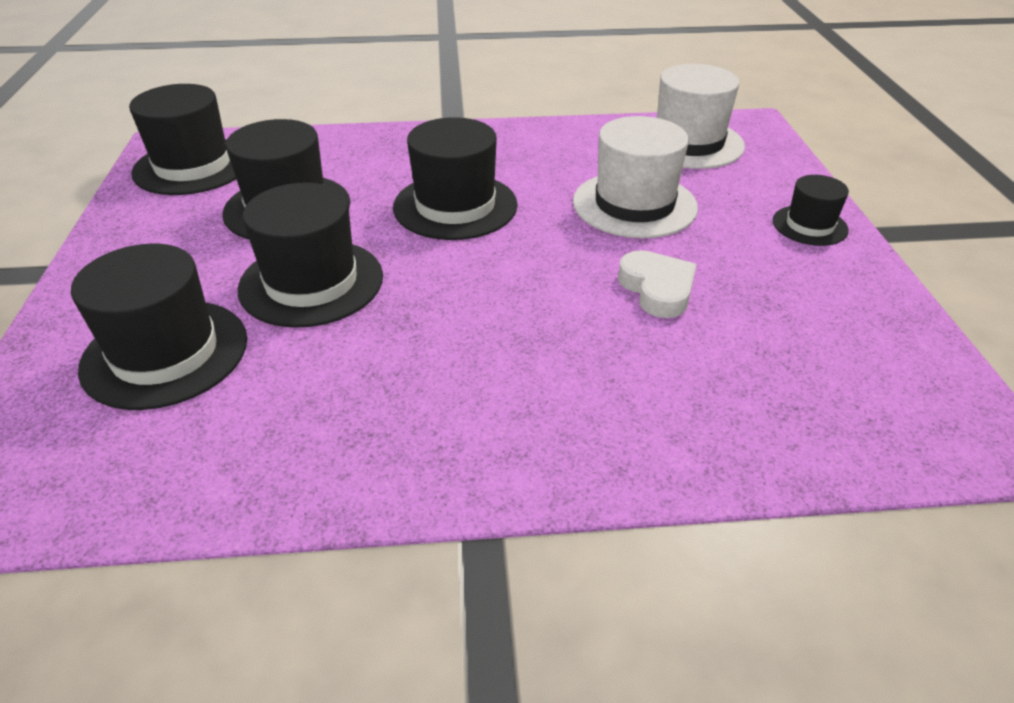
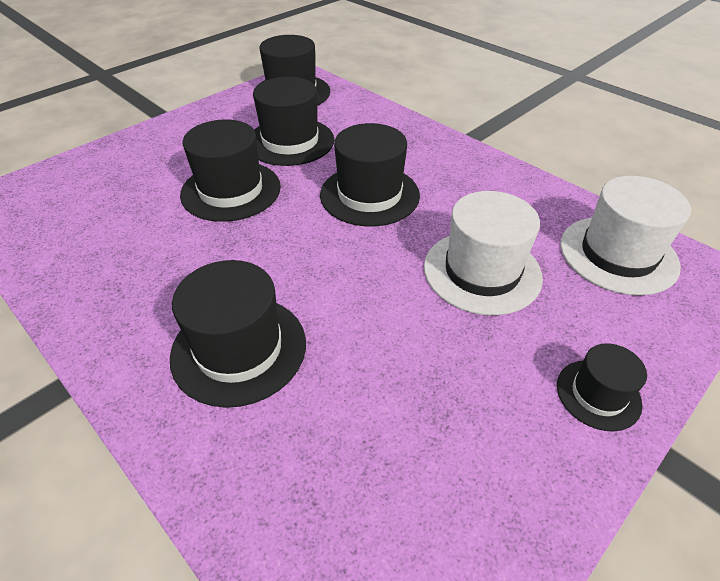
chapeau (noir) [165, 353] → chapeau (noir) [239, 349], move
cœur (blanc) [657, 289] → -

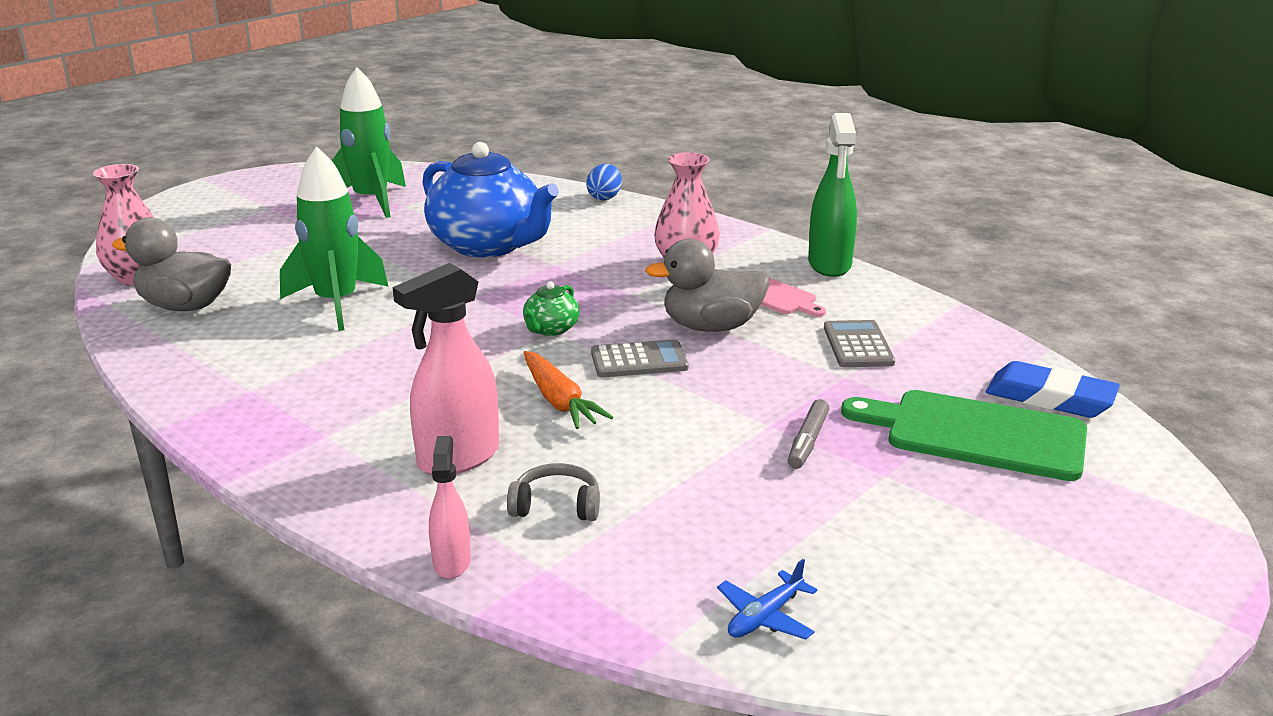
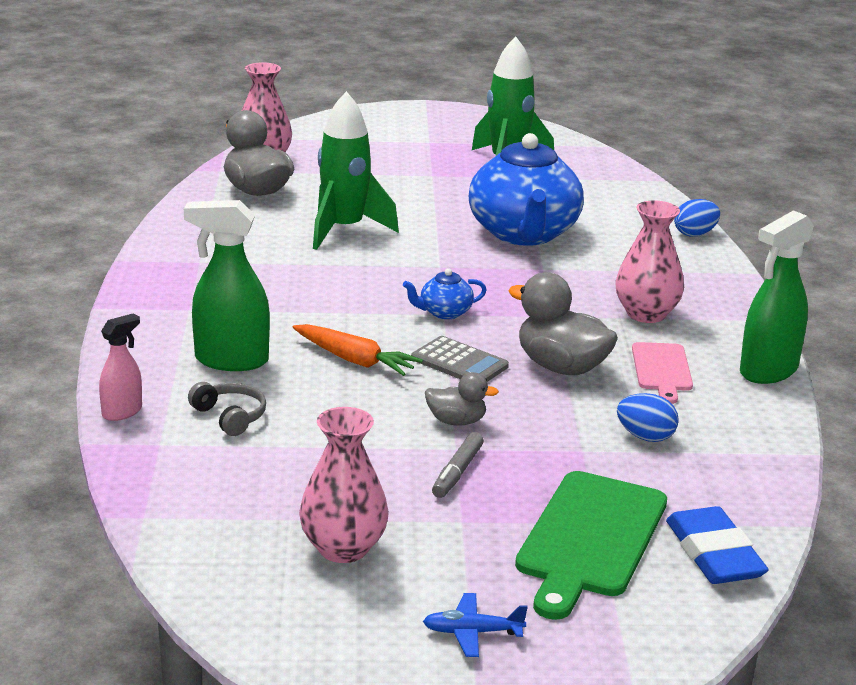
vaporisateur (rose) [458, 458] → vaporisateur (vert) [231, 360]
carotte (orange) [559, 401] → carotte (orange) [354, 360], 75 degrees counterclockwise
- → vase (rose) [343, 548]
théière (vert) [551, 329] → théière (bleu) [444, 312]
avion (bleu) [765, 617] → avion (bleu) [472, 632], move
- → canard (gris) [456, 421]
feutre (gris) [807, 441] → feutre (gris) [457, 472], 45 degrees counterclockwise
planche à découper (vert) [976, 434] → planche à découper (vert) [590, 539], 135 degrees counterclockwise
calculatrice (gris) [858, 345] → œuf (bleu) [645, 437]

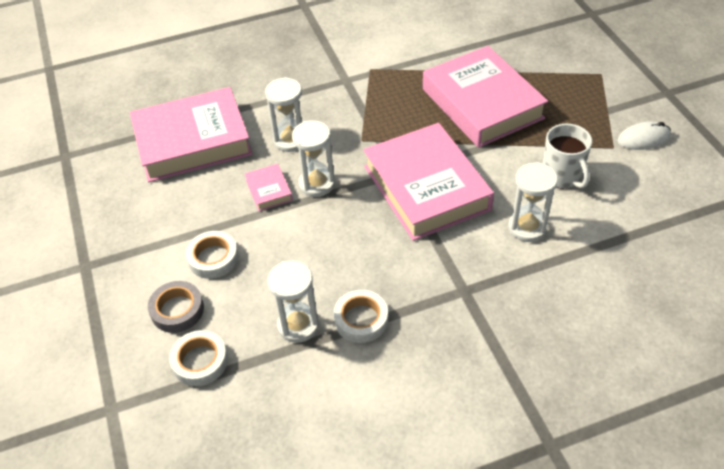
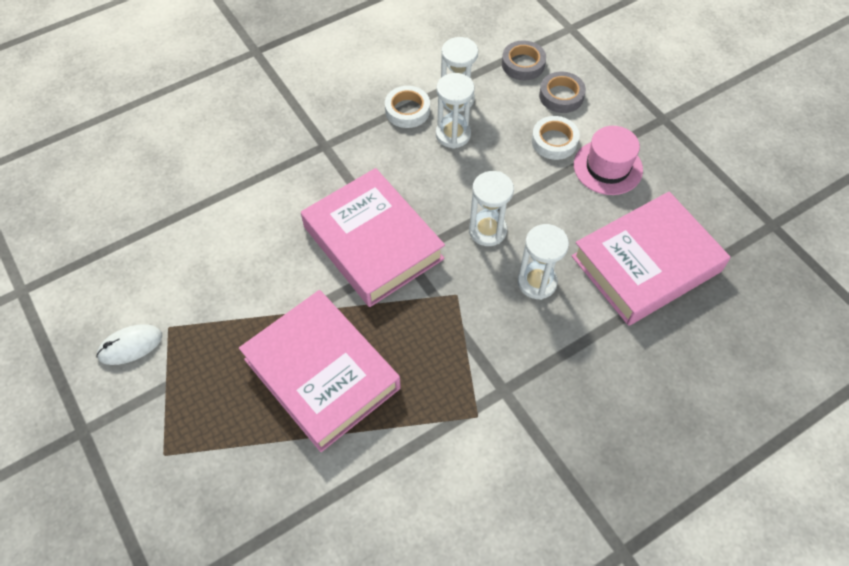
sablier (blanc) [527, 227] → sablier (blanc) [453, 134], move
ruban adhésif (blanc) [200, 361] → ruban adhésif (gris) [523, 64]
- → chapeau (rose) [608, 167]
livre (rose) [269, 190] → -
tasse (blanc) [562, 176] → -

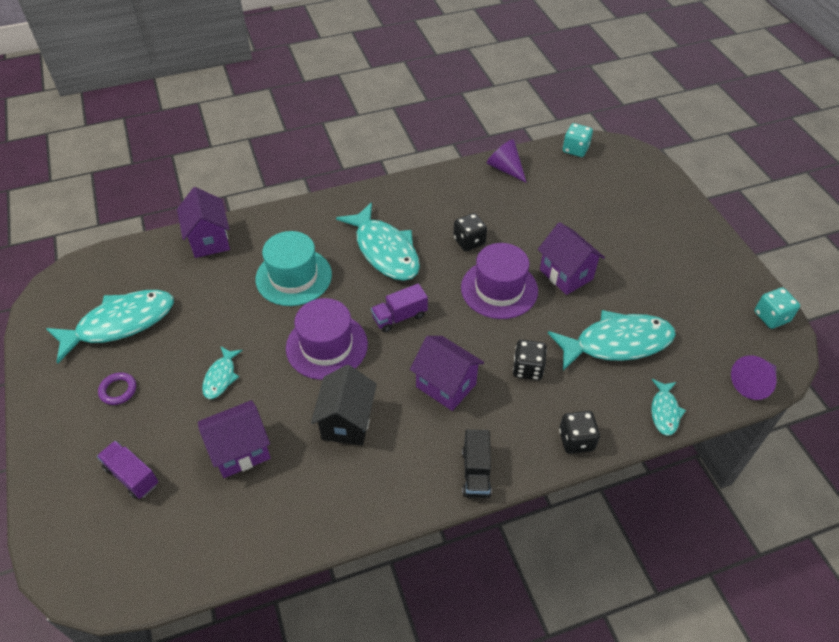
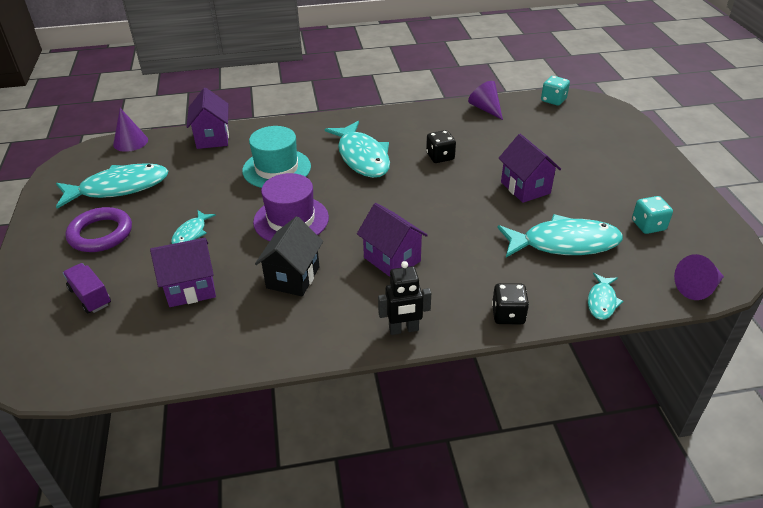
anneau (violet) [118, 390] → anneau (violet) [101, 234], x1.89
- → cône (violet) [130, 142]
camion (noir) [476, 472] → robot (noir) [403, 329]
dé (turquoise) [771, 317] → dé (turquoise) [648, 225], move
camion (violet) [399, 317] → -
chapeau (violet) [499, 289] → -
dé (noir) [527, 368] → -

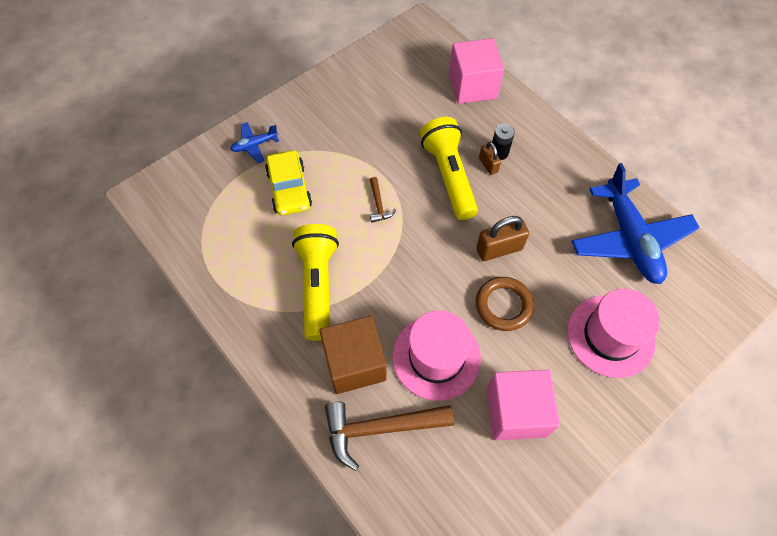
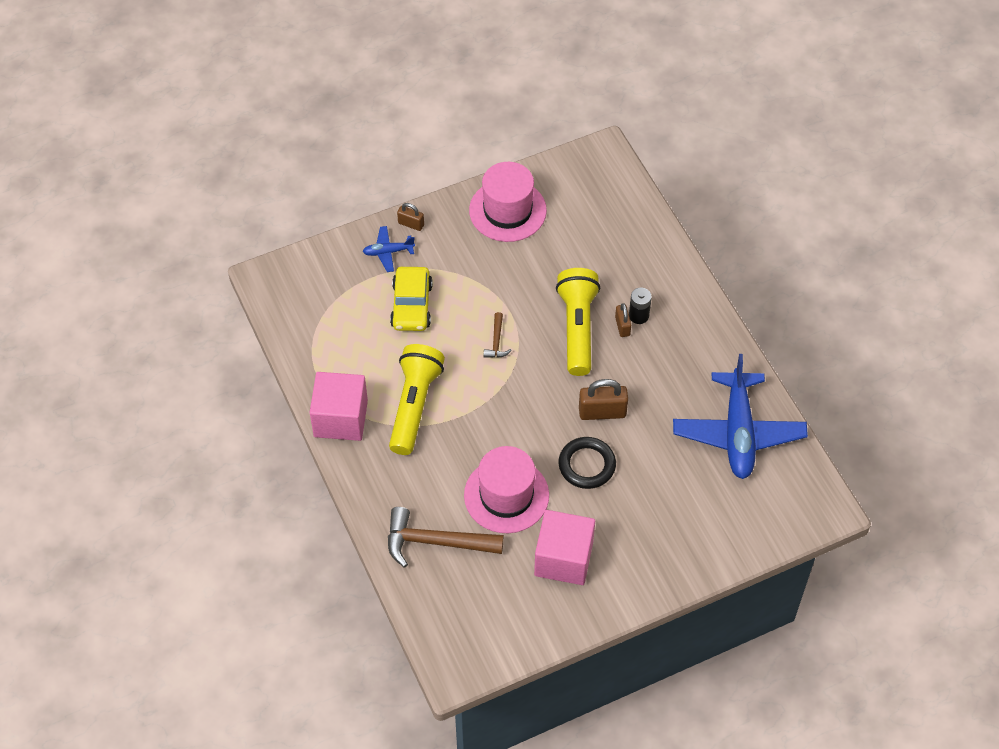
cube (rose) [472, 86] → cube (rose) [340, 418], move
- → cadenas (marron) [411, 224]
chapeau (rose) [610, 336] → chapeau (rose) [507, 210], move
anneau (marron) [503, 305] → anneau (noir) [587, 465]
cube (marron) [355, 363] → -

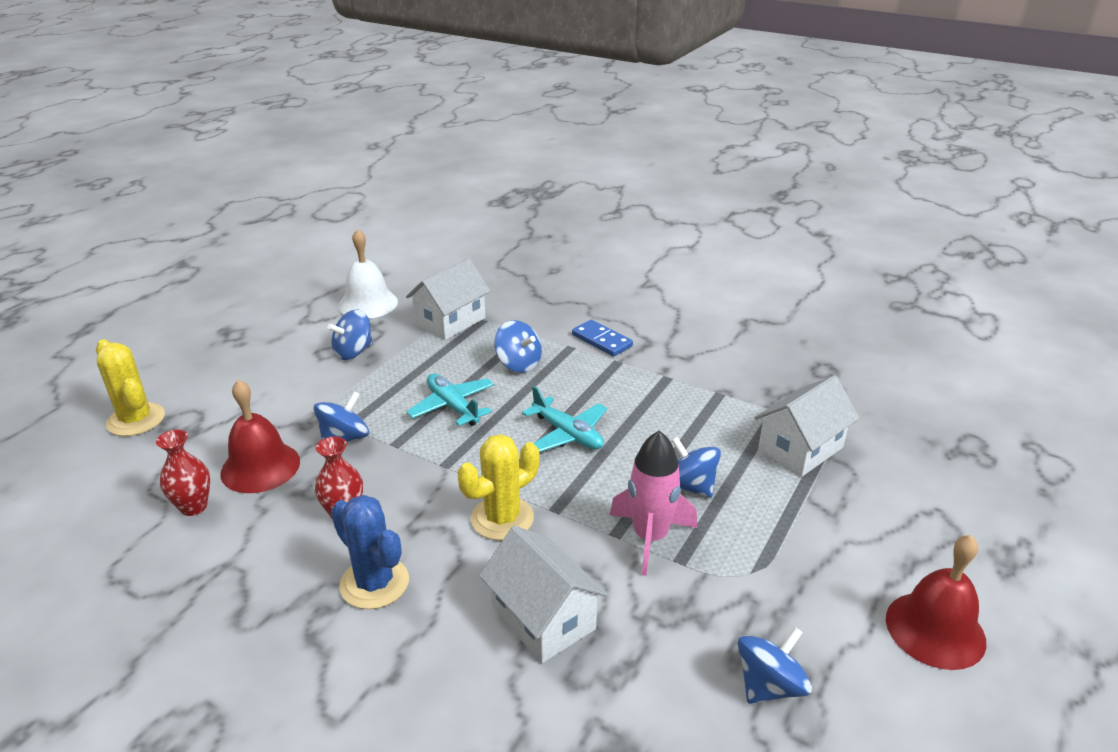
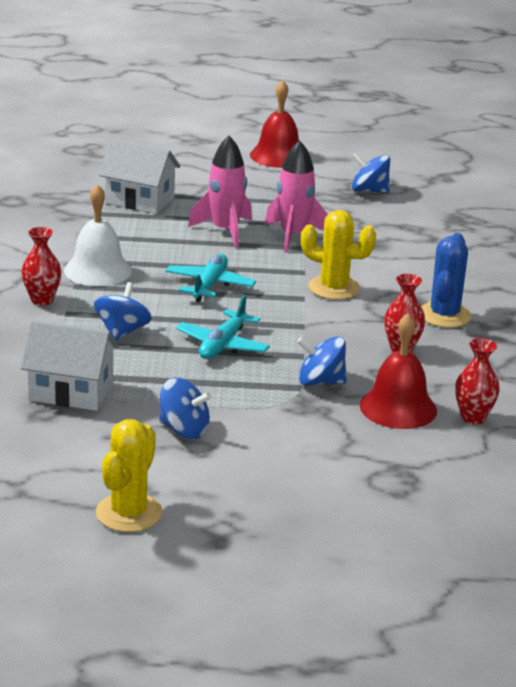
domino (bleu) [601, 340] → vase (rouge) [42, 300]
cloche (blanc) [368, 303] → cloche (blanc) [98, 270], move
cactus (jaune) [136, 420] → cactus (jaune) [129, 513], move
toupie (bleu) [690, 486] → fusée (rose) [225, 231]
maison (blanc) [543, 618] → -

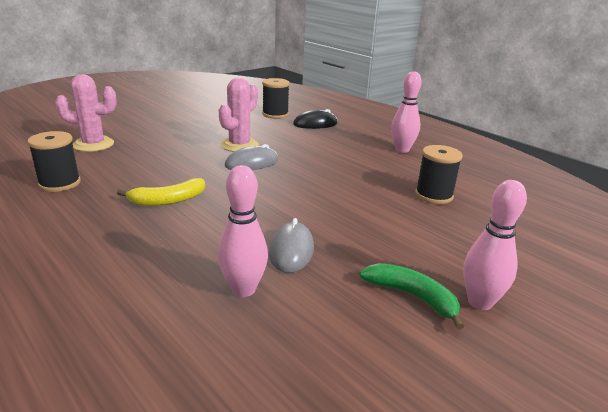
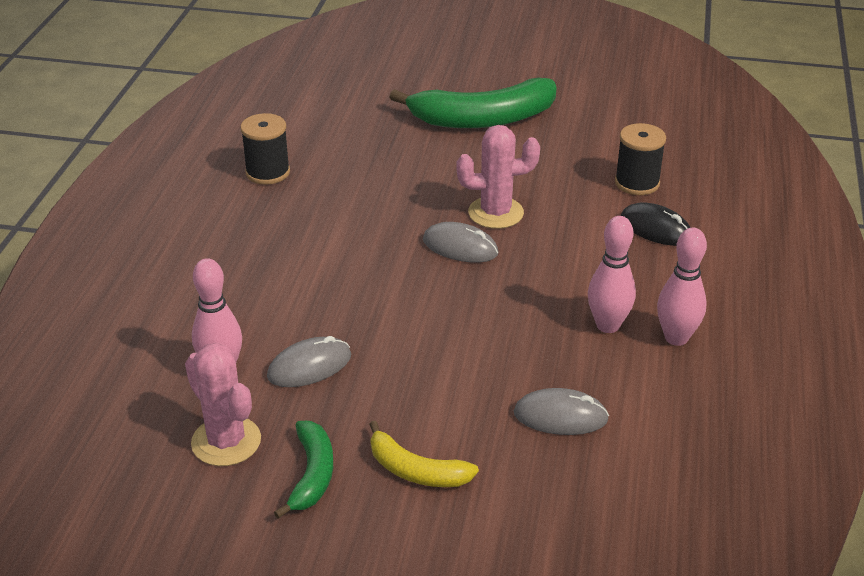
cactus (rose) [93, 144] → cactus (rose) [226, 441], move
banane (jaune) [168, 200] → banane (jaune) [416, 470], move
- → banane (vert) [483, 119]
bobine (noir) [434, 195] → souris (gris) [560, 416]
quille (rose) [480, 302] → quille (rose) [607, 325], move

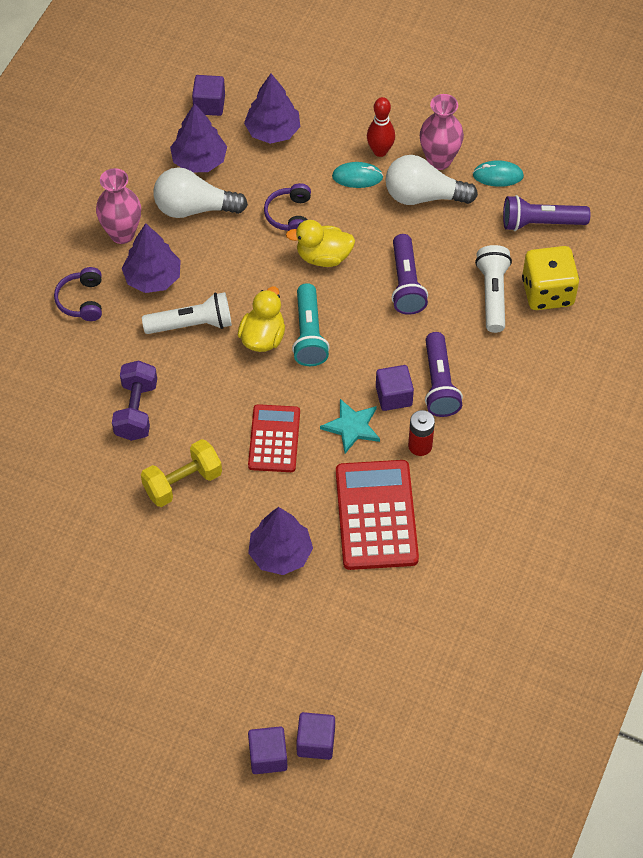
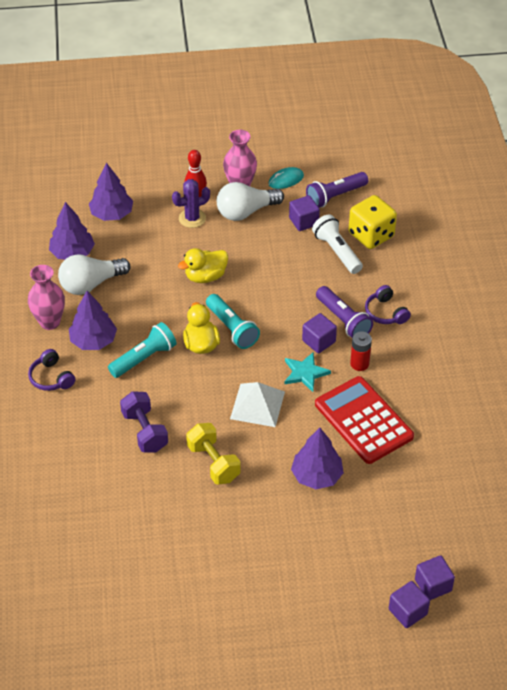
lampe de poche (blanc) [192, 324] → lampe de poche (turquoise) [144, 358]
souris (turquoise) [357, 177] → cactus (violet) [192, 218]
haltère (jaune) [182, 482] → haltère (jaune) [213, 463], 60 degrees counterclockwise
calculatrice (rouge) [274, 439] → pyramide (blanc) [257, 405]
cube (violet) [209, 104] → cube (violet) [303, 221], move
casque audio (violet) [290, 215] → casque audio (violet) [385, 312], move
lampe de poche (violet) [406, 283] → -

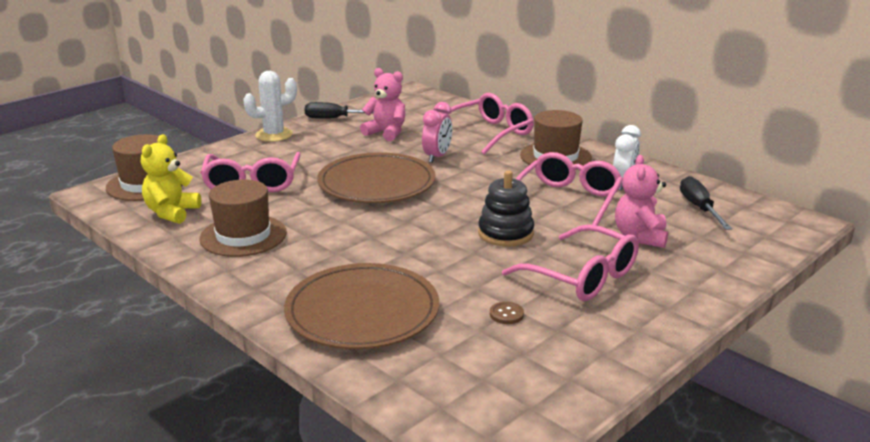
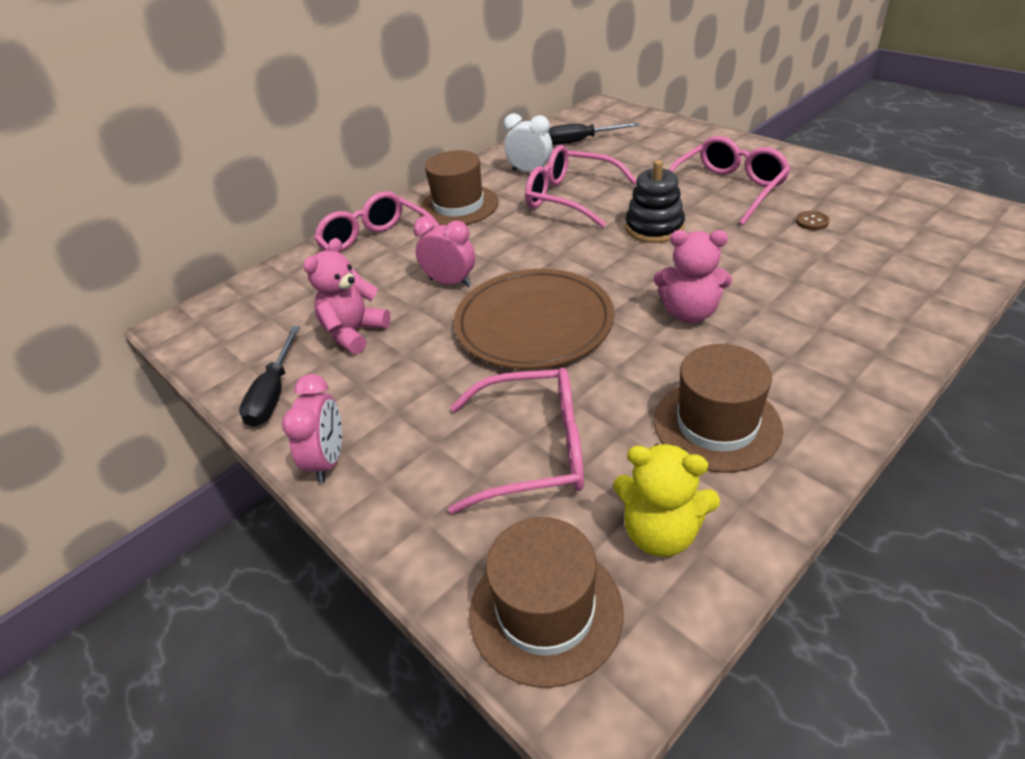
cactus (blanc) [274, 135] → réveil (rose) [328, 460]
ours en peluche (rose) [640, 236] → ours en peluche (rose) [689, 313], move
assiette (marron) [362, 311] → -

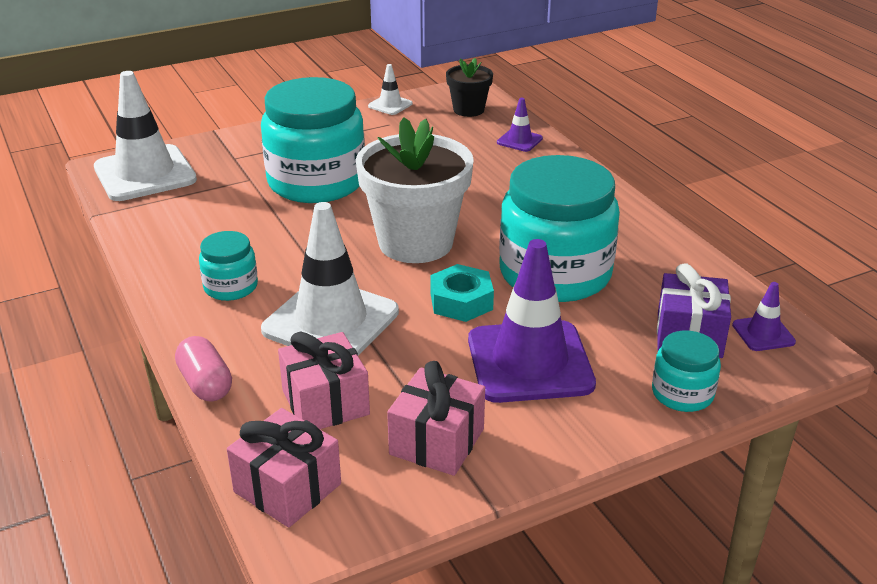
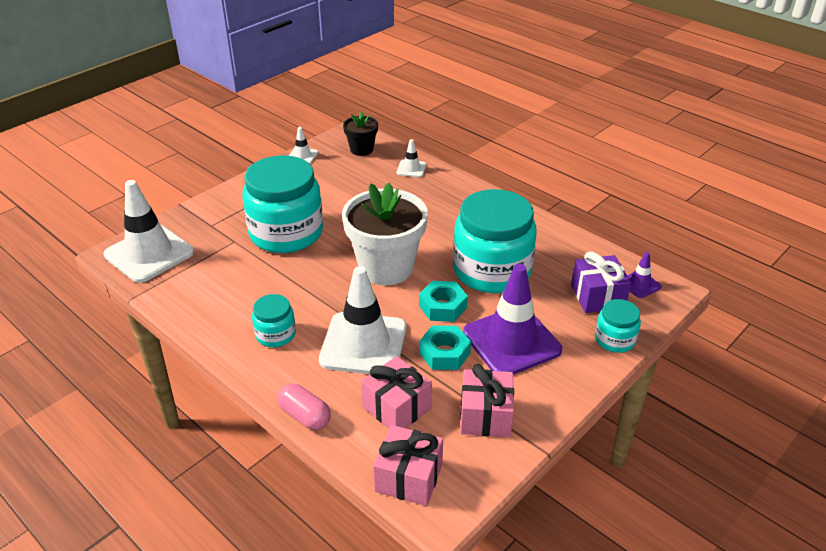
cône de chantier (violet) [519, 140] → cône de chantier (blanc) [411, 169]
- → écrou (turquoise) [444, 353]

